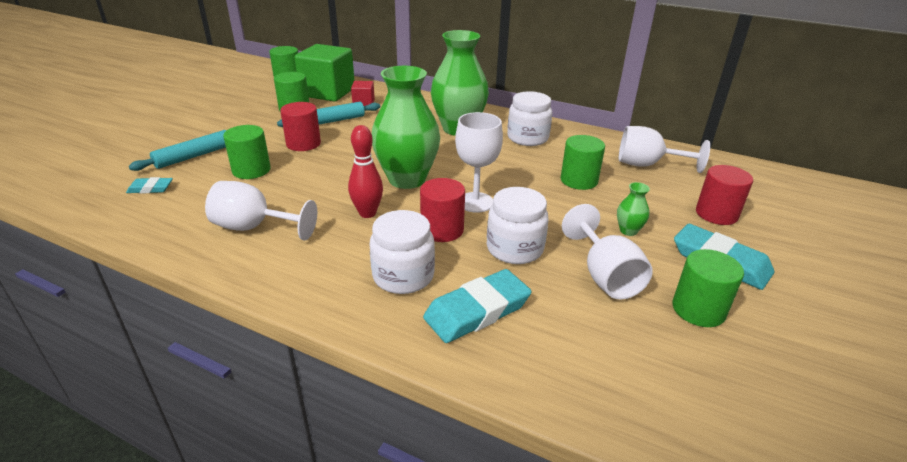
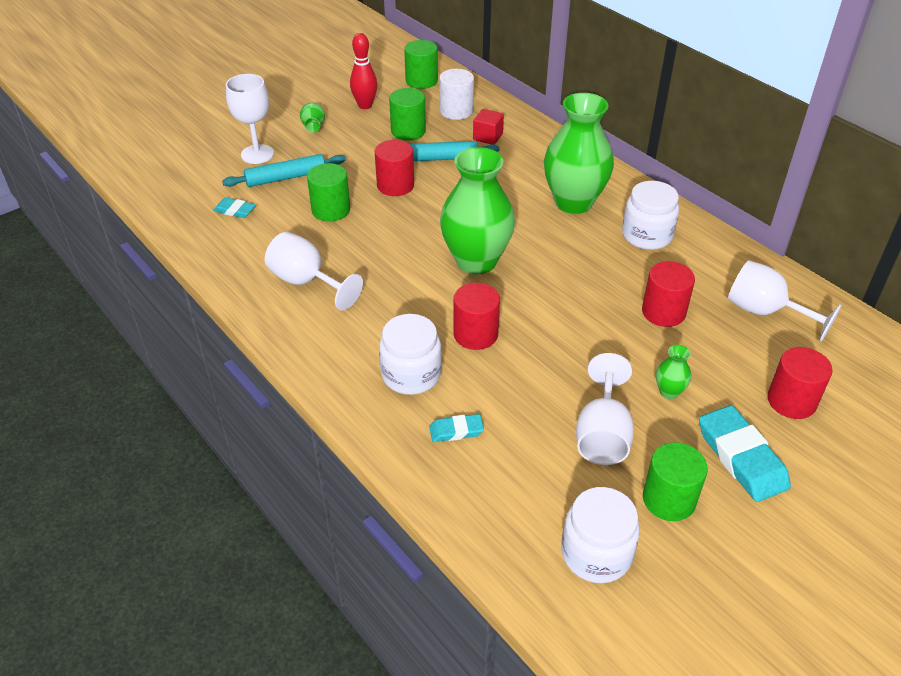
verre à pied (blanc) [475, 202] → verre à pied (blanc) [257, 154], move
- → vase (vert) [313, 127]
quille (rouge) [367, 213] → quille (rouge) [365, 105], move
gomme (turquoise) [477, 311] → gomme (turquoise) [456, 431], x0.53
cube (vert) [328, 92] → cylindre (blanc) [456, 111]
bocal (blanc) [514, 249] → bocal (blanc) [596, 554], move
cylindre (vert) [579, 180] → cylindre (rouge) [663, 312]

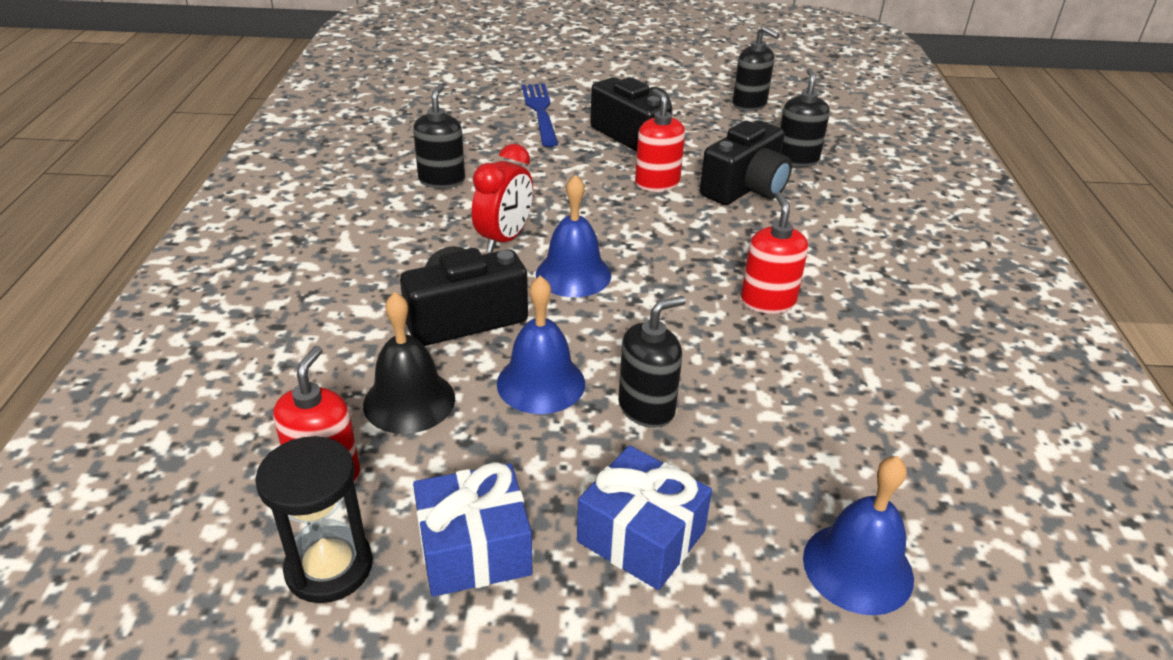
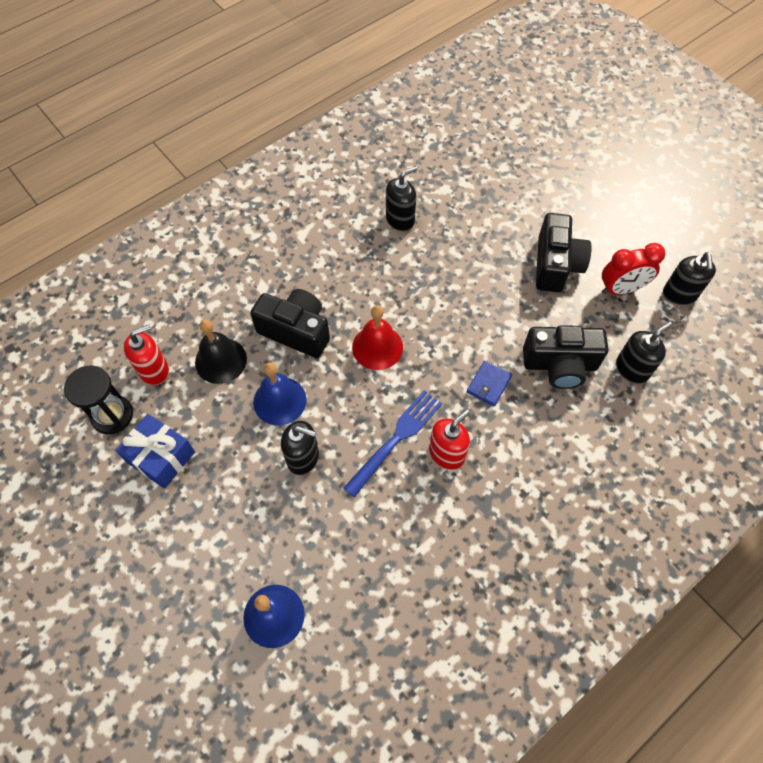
fourchette (bleu) [540, 112] → fourchette (bleu) [396, 439], move
cloche (bleu) [573, 274] → cloche (rouge) [377, 347]
- → portefeuille (bleu) [488, 384]
réveil (rouge) [504, 239] → réveil (rouge) [621, 289], move
cadeau (bleu) [641, 536] → -
distributeur de savon (rouge) [657, 183] → -

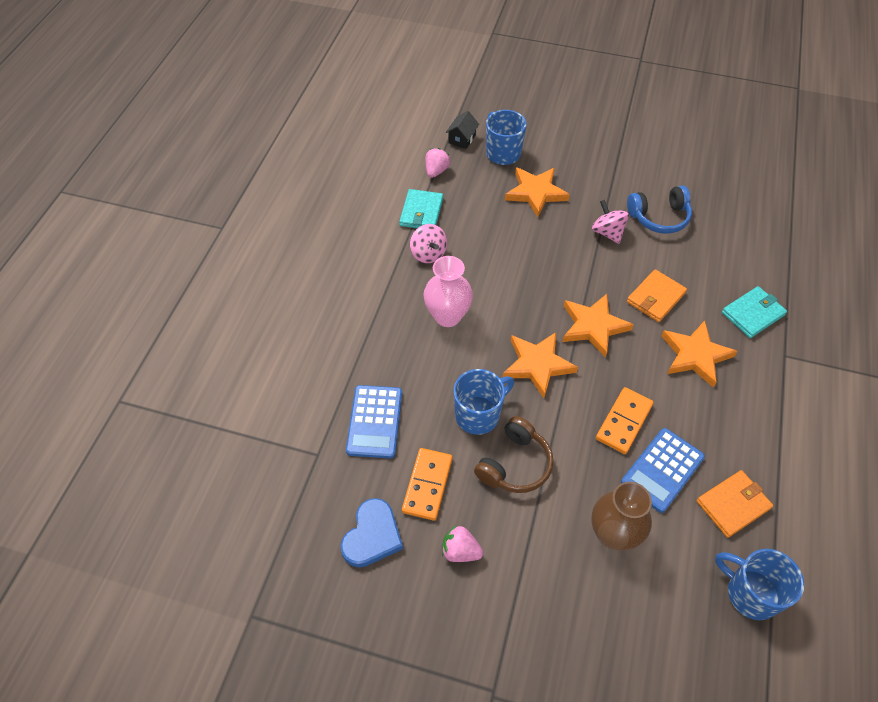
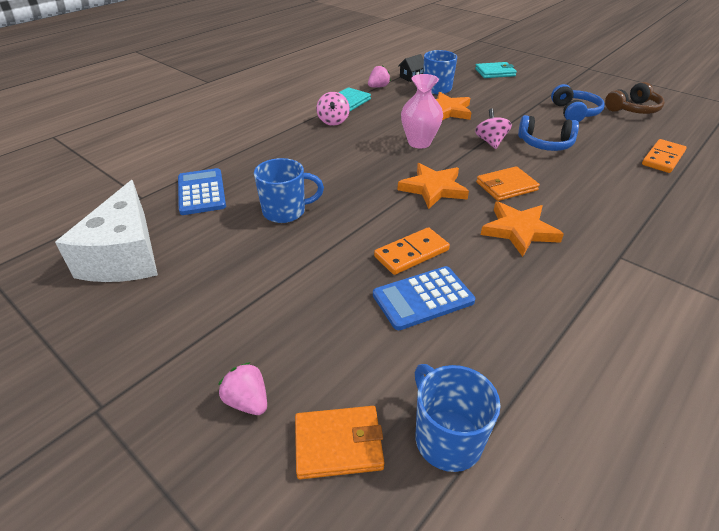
cœur (bleu) [372, 536] → fromage (blanc) [125, 255]
calculatrice (bleu) [374, 422] → calculatrice (bleu) [201, 192], 135 degrees clockwise
fraise (rose) [460, 551] → fraise (rose) [247, 401], move
portefeuille (orange) [733, 505] → portefeuille (orange) [338, 444], move
vase (rose) [447, 316] → vase (rose) [419, 143], move
portefeuille (turquoise) [753, 314] → portefeuille (turquoise) [495, 72], move
- → casque audio (bleu) [574, 113]
casque audio (marron) [515, 464] → casque audio (marron) [633, 109], move
domino (orange) [427, 485] → domino (orange) [662, 158], move
étoile (orange) [537, 365] → -
vase (marron) [613, 534] → -

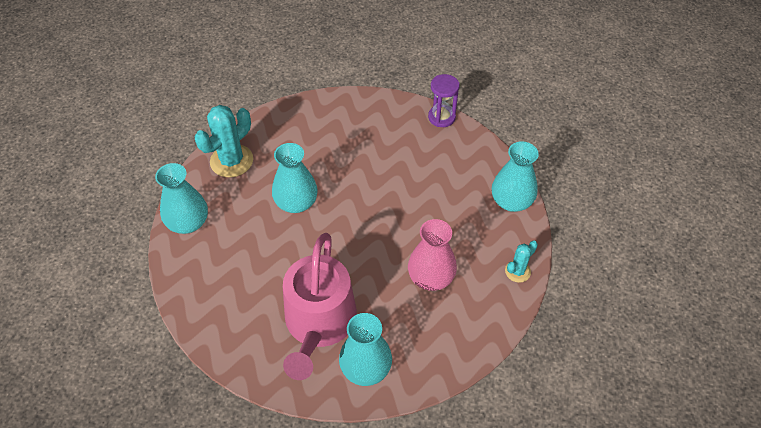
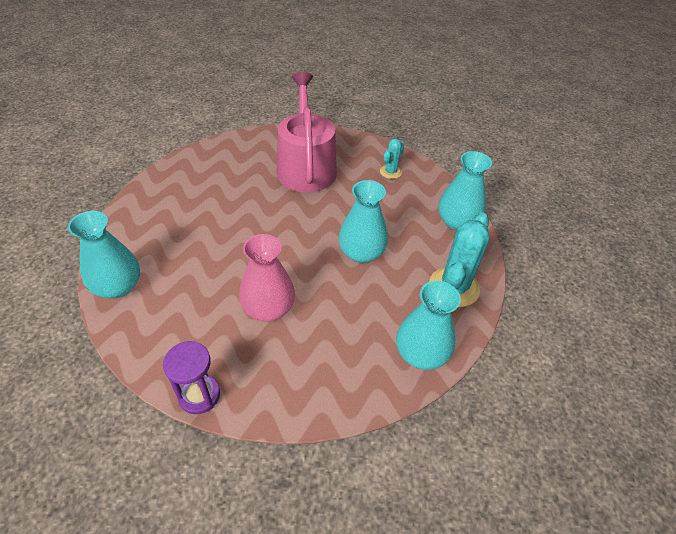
vase (rose) [431, 277] → vase (rose) [268, 308], move
cactus (turquoise) [517, 271] → cactus (turquoise) [390, 172], move
vase (turquoise) [366, 368] → vase (turquoise) [421, 353], move

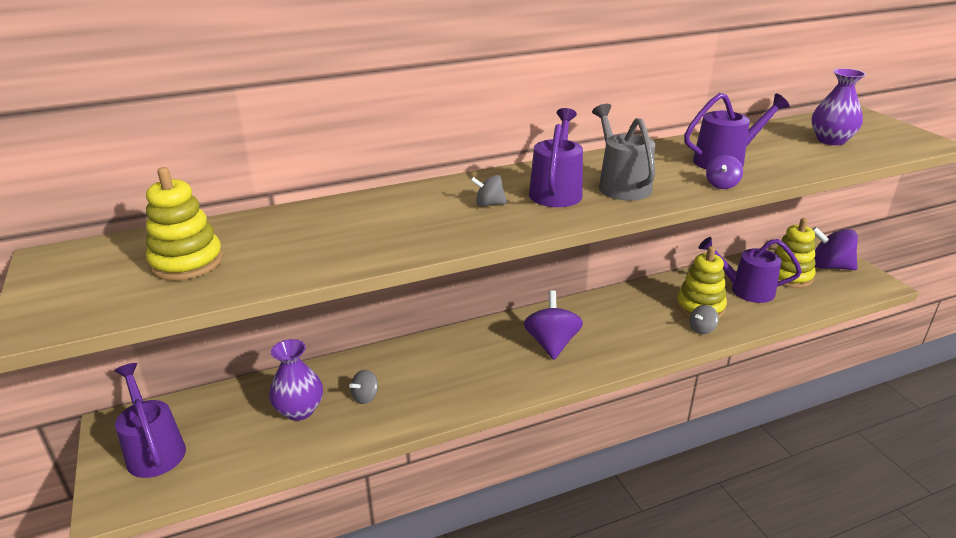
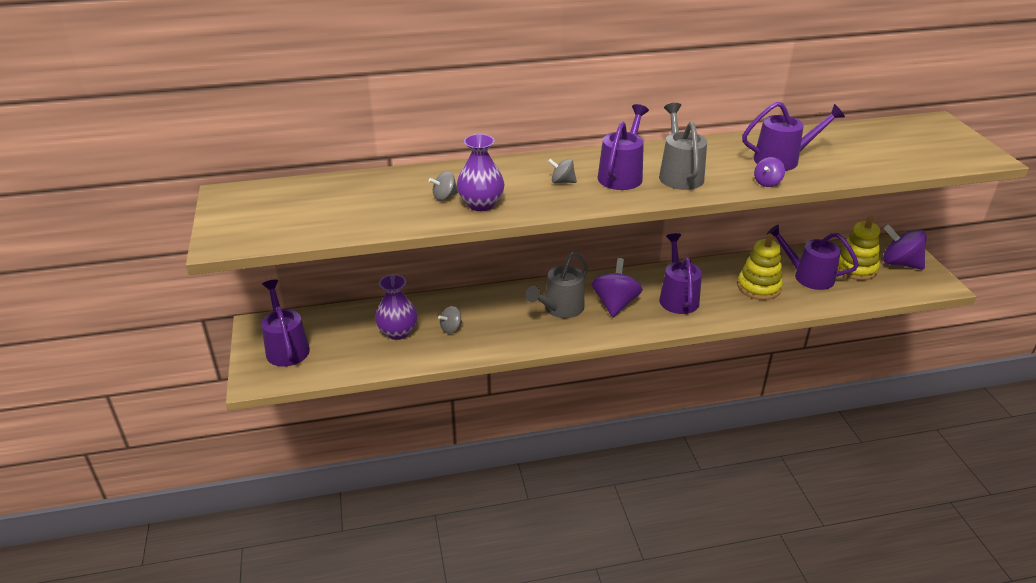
toupie (gris) [702, 329] → toupie (gris) [444, 197], move
vase (violet) [831, 140] → vase (violet) [481, 204], move
- → arrosoir (gris) [560, 309]
- → arrosoir (violet) [677, 297]
jouet à empiler (jaune) [187, 262] → -

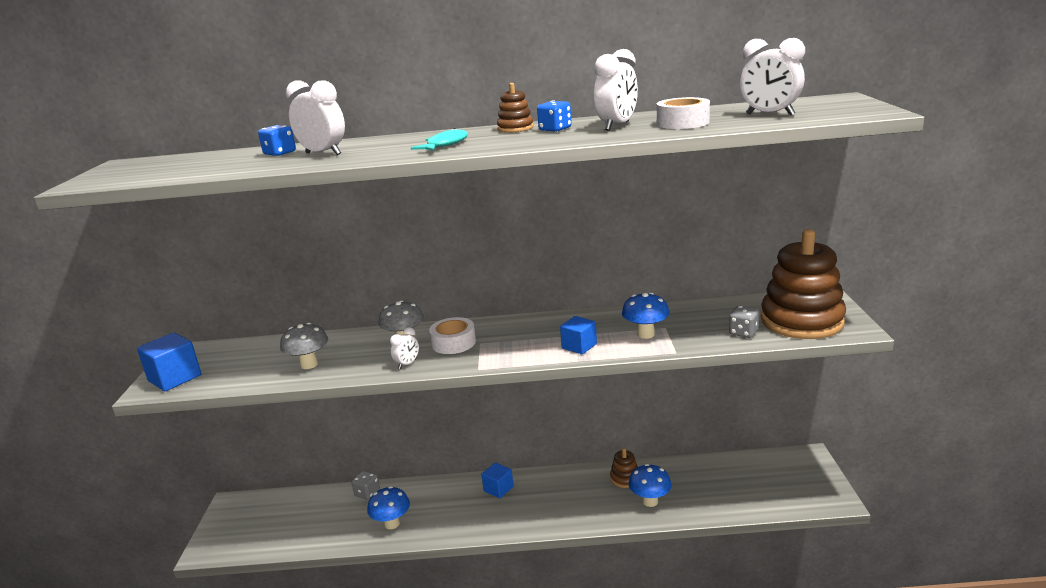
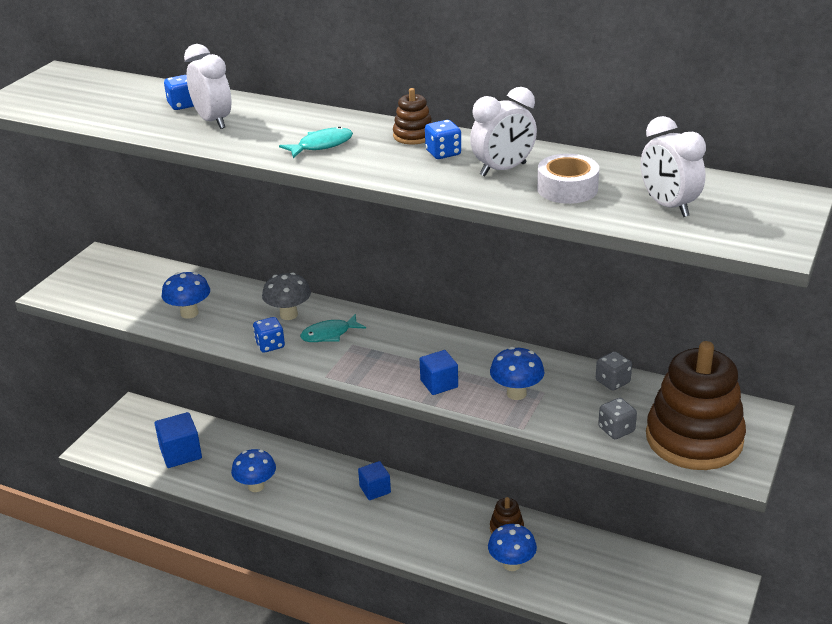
cube (bleu) [175, 378] → cube (bleu) [181, 453], move
champignon (gris) [309, 364] → champignon (bleu) [189, 313]
réveil (blanc) [407, 364] → dé (bleu) [270, 345]
ruban adhésif (blanc) [453, 343] → poisson (turquoise) [329, 334]
dé (gris) [367, 493] → dé (gris) [612, 382], move

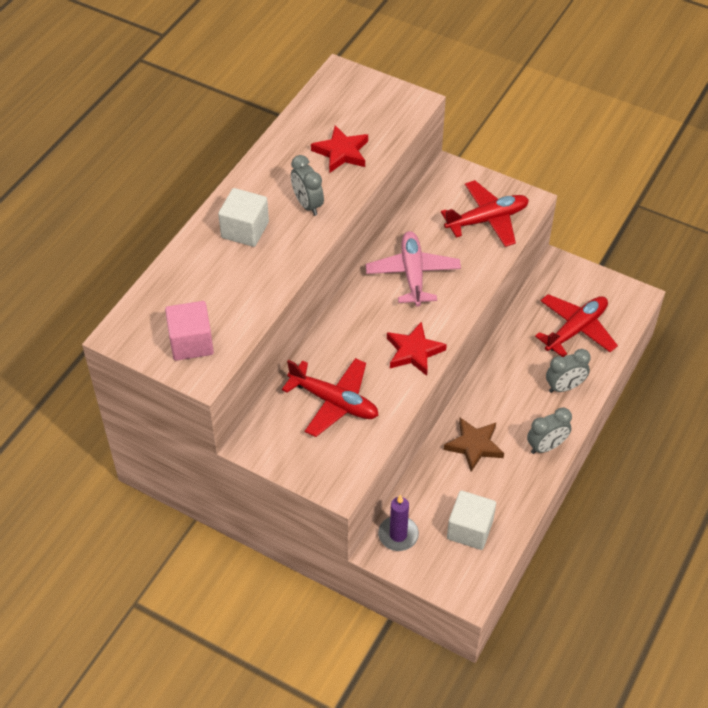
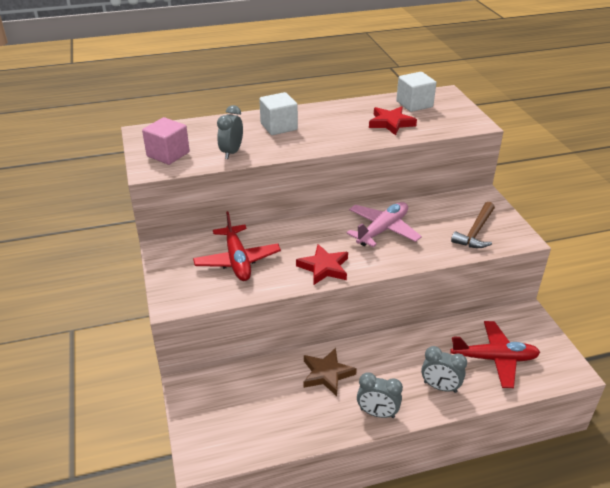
réveil (gris) [307, 204] → réveil (gris) [231, 152], move
cube (blanc) [470, 529] → cube (blanc) [414, 104], move
avion (rouge) [487, 220] → marteau (marron) [475, 232]
bougie (violet) [398, 535] → -

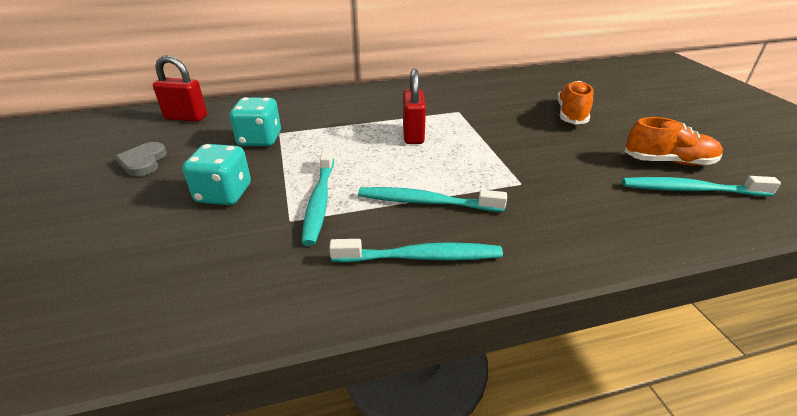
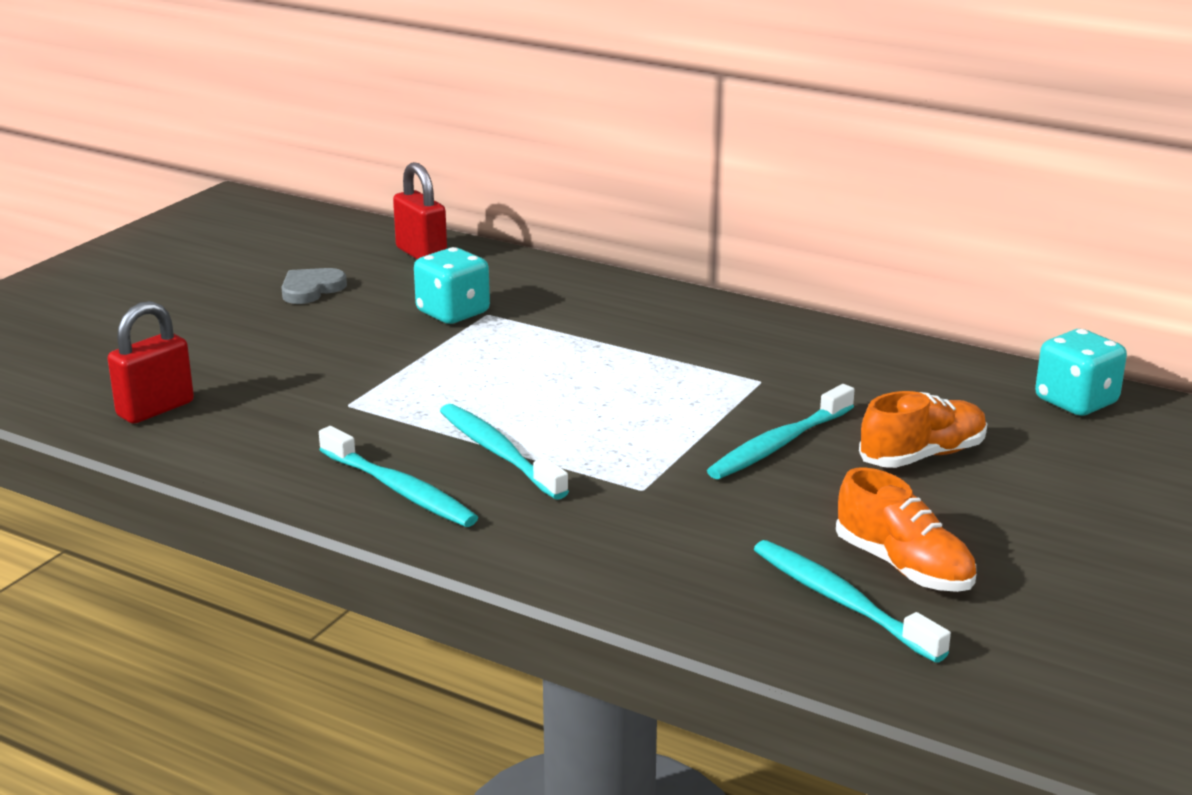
cadenas (rouge) [413, 135] → cadenas (rouge) [155, 409], move
brosse à dents (turquoise) [320, 201] → brosse à dents (turquoise) [779, 444], move
dé (turquoise) [224, 194] → dé (turquoise) [1076, 402], move

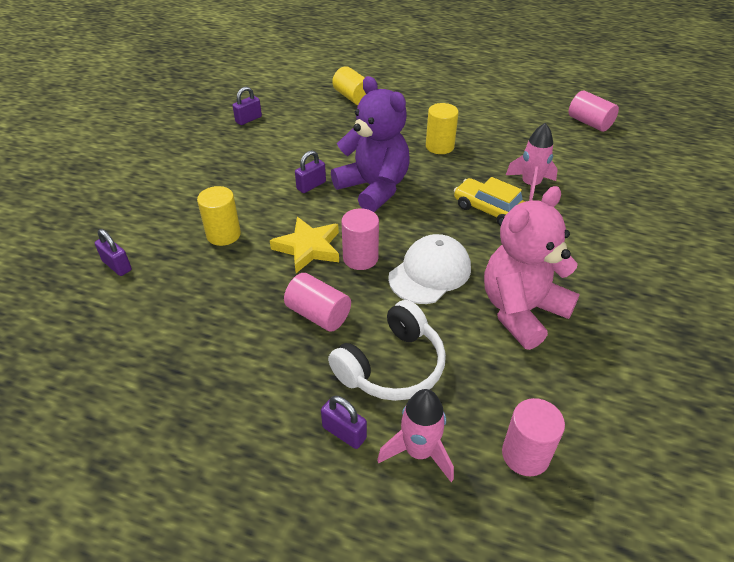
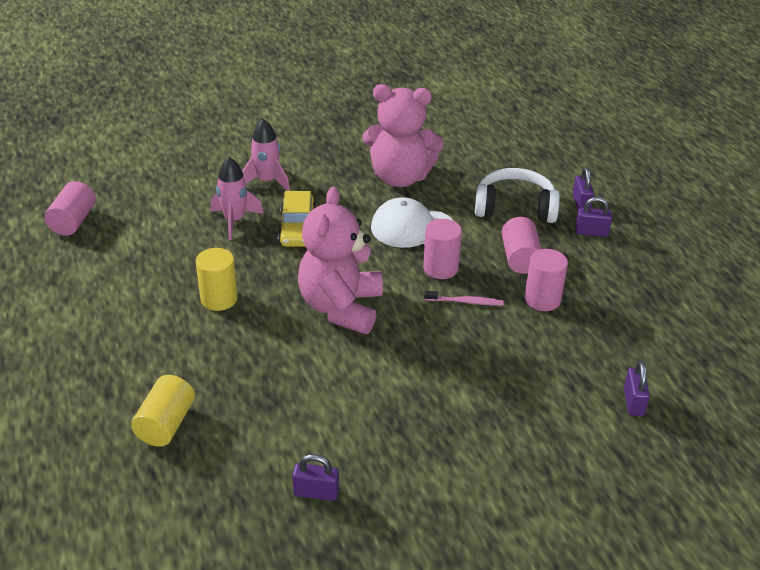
fusée (rose) [419, 452] → fusée (rose) [267, 181], move
ours en peluche (violet) [373, 188] → ours en peluche (rose) [341, 307]
étoile (jaune) [308, 248] → brosse à dents (rose) [465, 302]
cylindre (rose) [525, 455] → cylindre (rose) [542, 299], move
cadenas (violet) [311, 185] → cadenas (violet) [591, 232], move
cylindre (jaune) [223, 234] → -

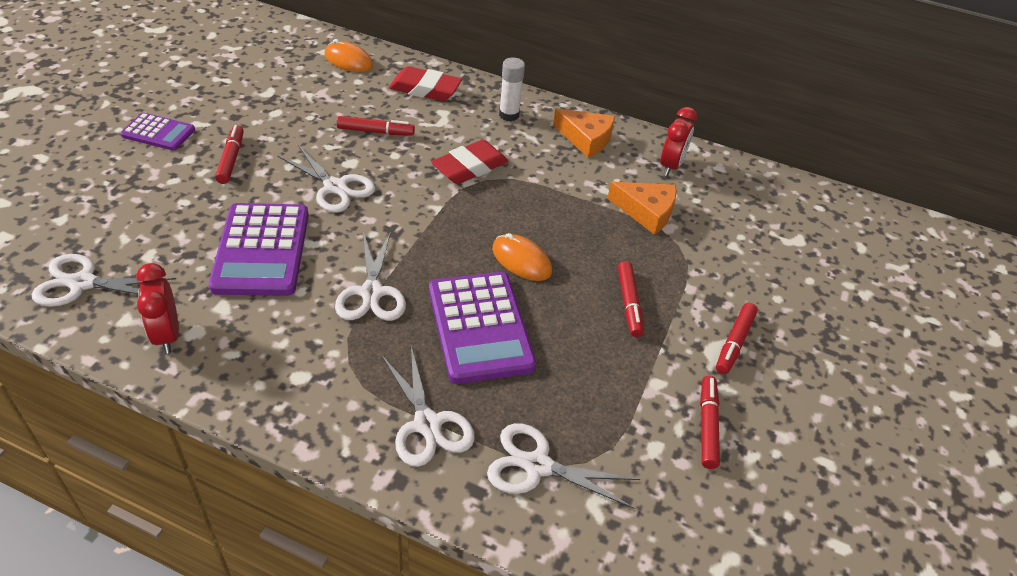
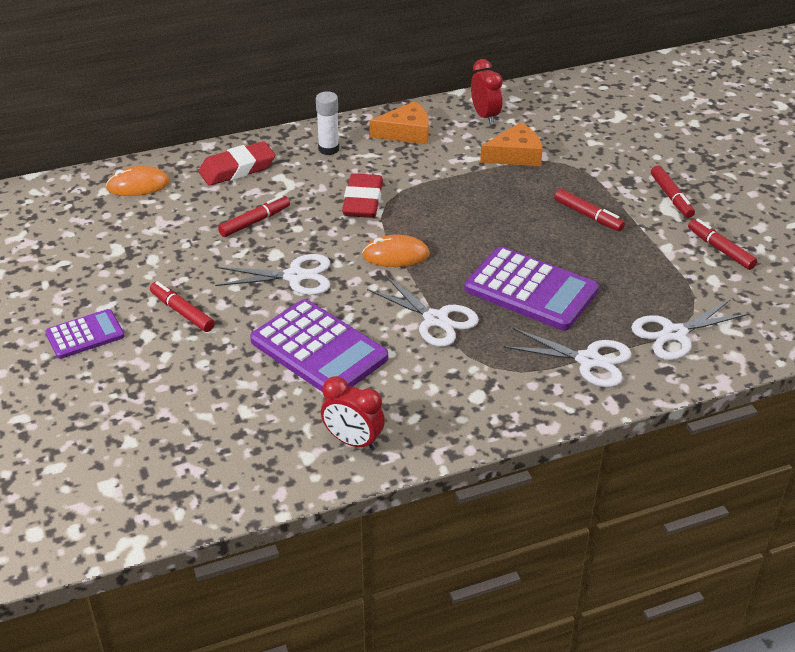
souris (orange) [521, 260] → souris (orange) [395, 255], move
ciseaux (blanc) [83, 283] → -

